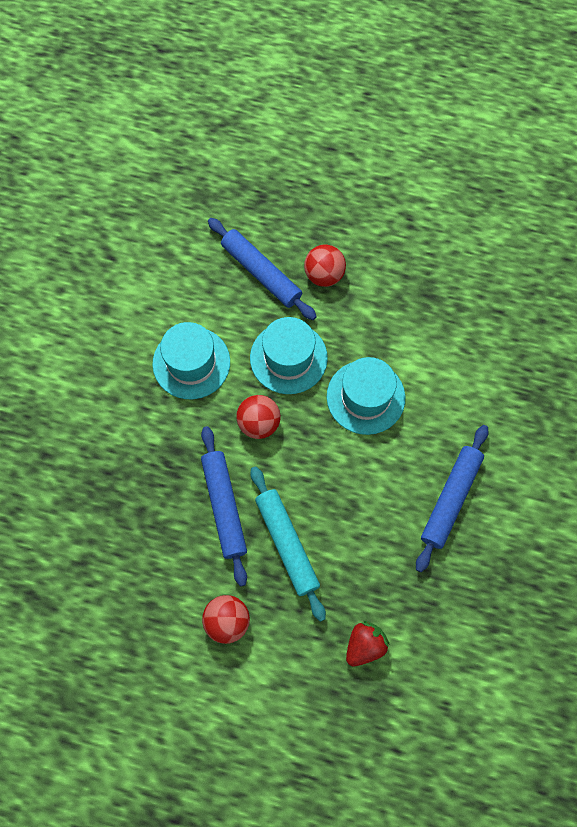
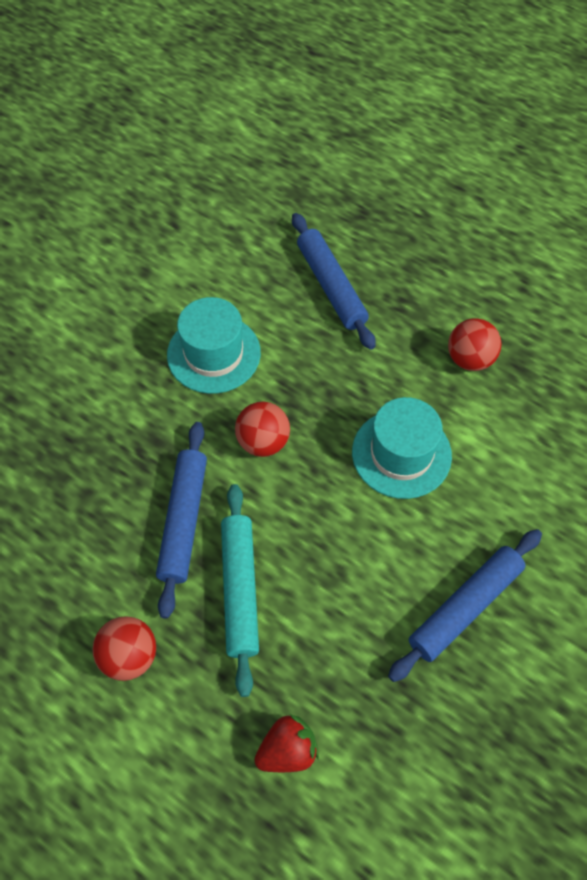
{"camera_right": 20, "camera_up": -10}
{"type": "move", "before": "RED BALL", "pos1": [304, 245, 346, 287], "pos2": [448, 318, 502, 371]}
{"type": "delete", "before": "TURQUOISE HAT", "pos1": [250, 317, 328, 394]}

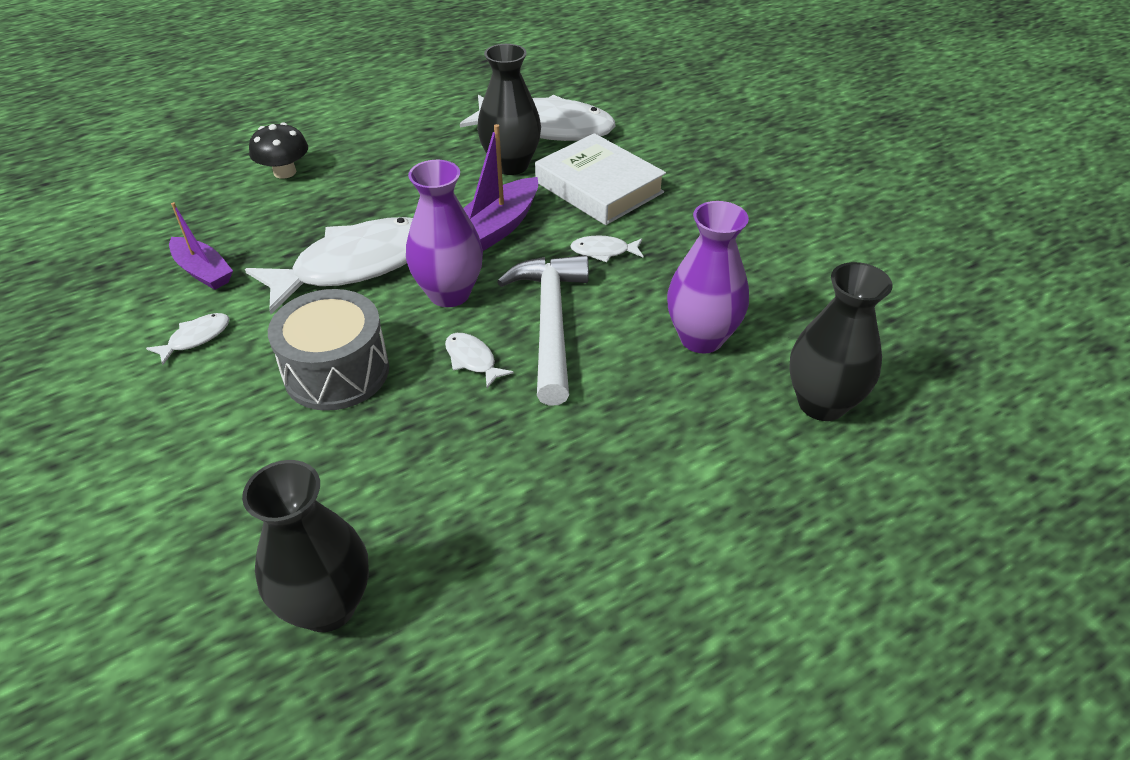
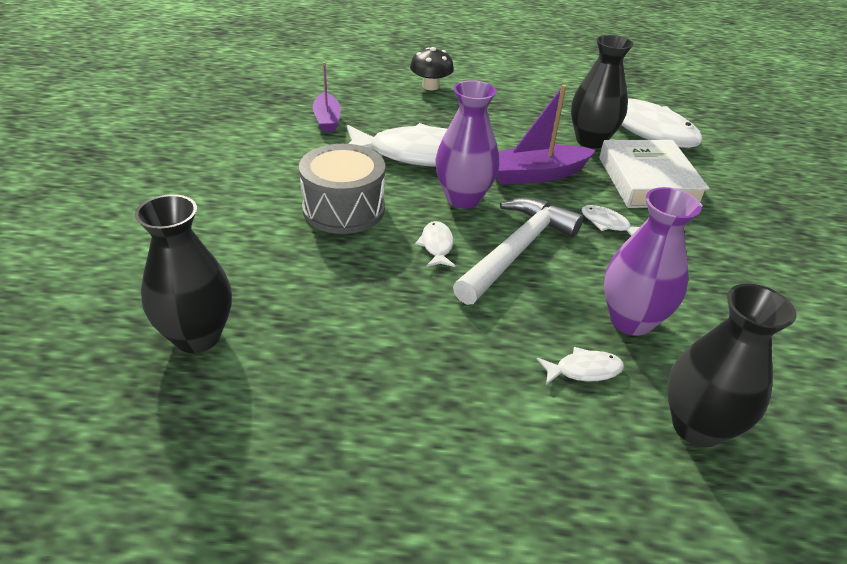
{"camera_right": 35, "camera_up": -5}
{"type": "move", "before": "WHITE FISH", "pos1": [146, 313, 230, 365], "pos2": [537, 347, 624, 385]}

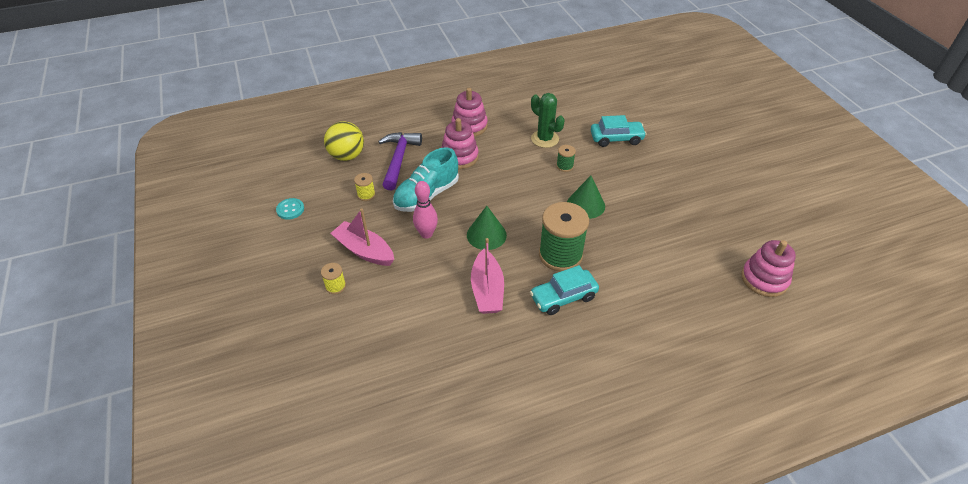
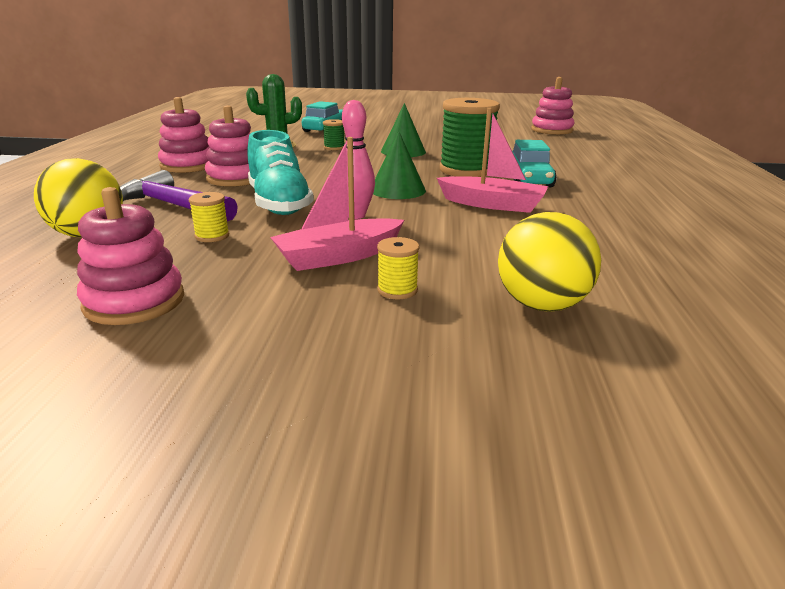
{"camera_right": -65, "camera_up": -20}
{"type": "replace", "before": "TURQUOISE BUTTON", "after": "PINK STACKING TOY", "pos1": [276, 198, 304, 220], "pos2": [77, 187, 184, 325]}
{"type": "insert", "after": "YELLOW BALL", "pos2": [498, 212, 601, 312]}

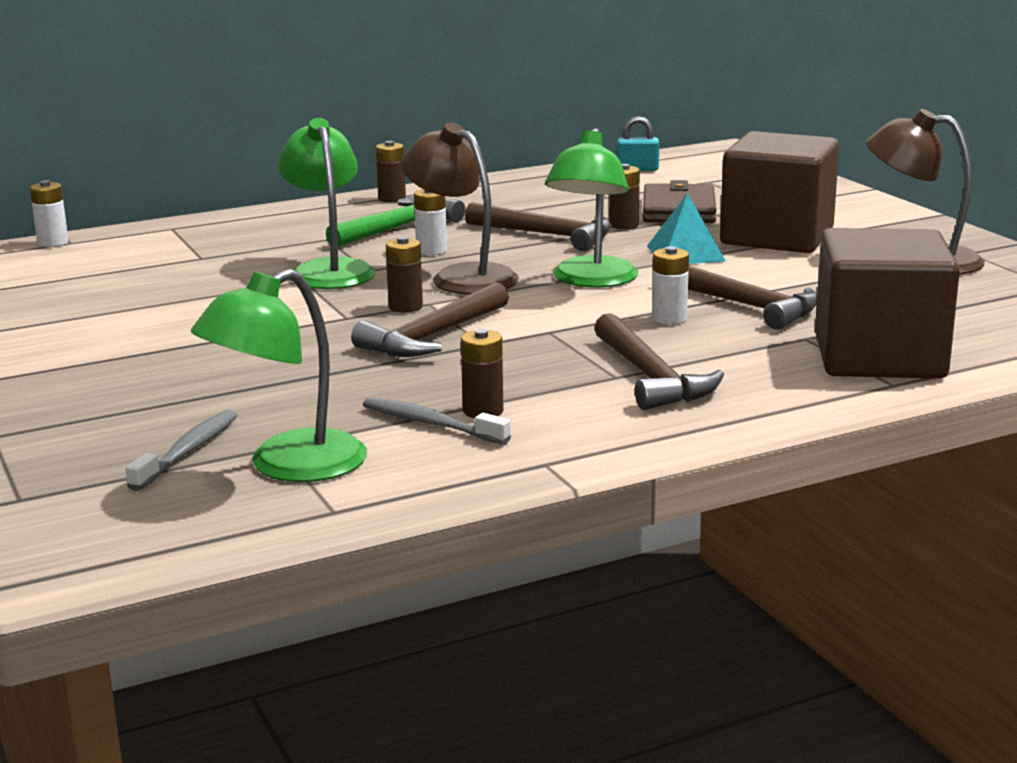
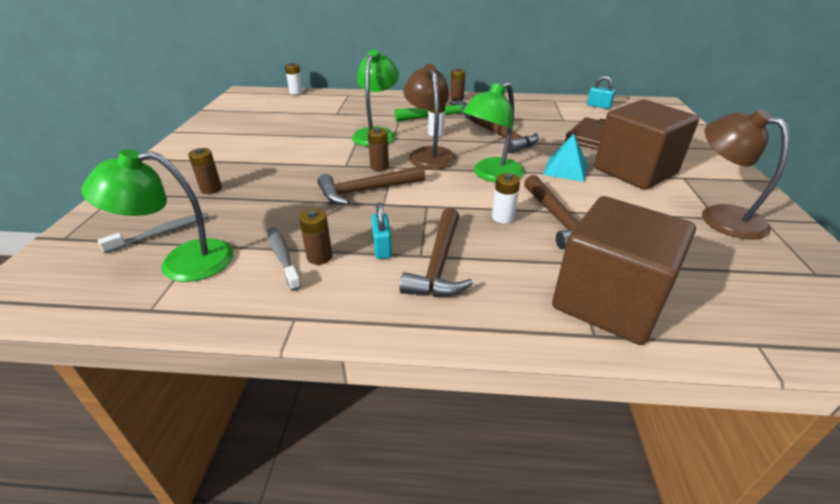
{"camera_right": 30, "camera_up": 15}
{"type": "move", "before": "BROWN BATTERY", "pos1": [609, 164, 640, 229], "pos2": [188, 148, 222, 194]}
{"type": "insert", "after": "TURQUOISE PADLOCK", "pos2": [372, 203, 392, 259]}

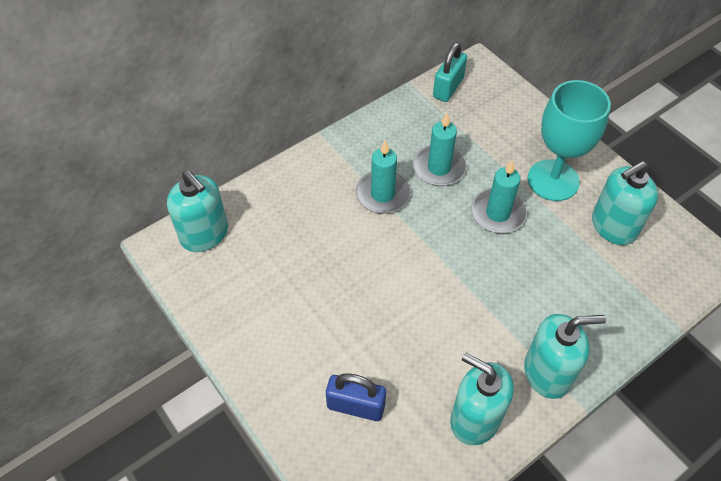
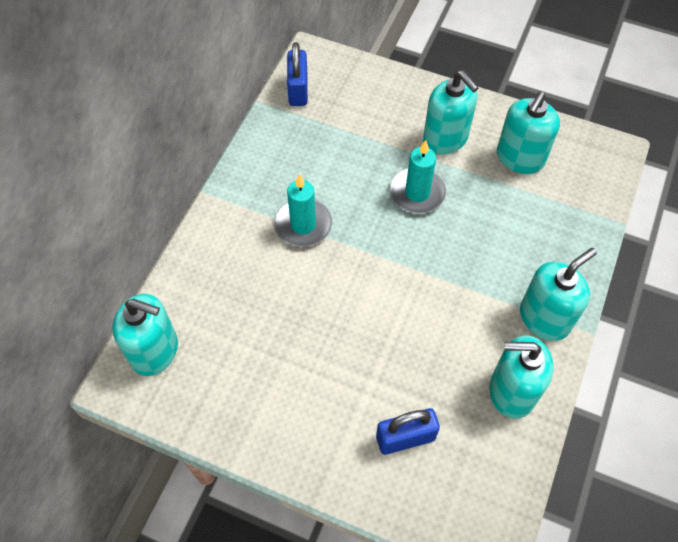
{"camera_right": -30, "camera_up": 5}
{"type": "recolor", "before": "TURQUOISE PADLOCK", "after": "BLUE PADLOCK", "pos1": [433, 42, 467, 102], "pos2": [287, 42, 308, 106]}
{"type": "replace", "before": "TURQUOISE GOBLET", "after": "TURQUOISE SOAP DISPENSER", "pos1": [528, 80, 611, 201], "pos2": [423, 70, 479, 155]}
{"type": "delete", "before": "TURQUOISE CANDLE", "pos1": [413, 113, 466, 186]}

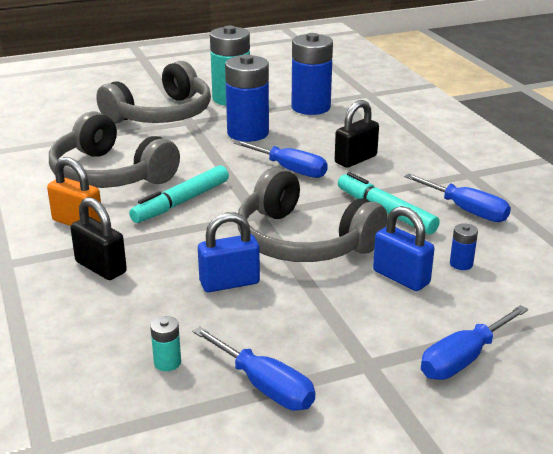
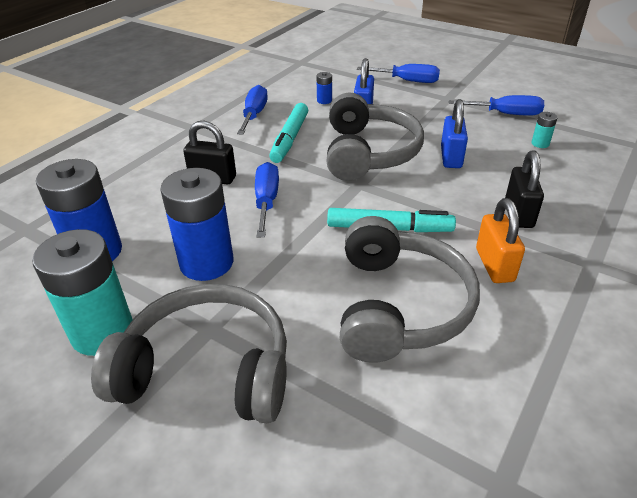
{"camera_right": -125, "camera_up": 10}
{"type": "rotate", "before": "BLUE PADLOCK", "pos1": [198, 212, 260, 292], "pos2": [441, 99, 468, 168], "turn": 60}
{"type": "rotate", "before": "BLUE SCREWDRIVER", "pos1": [192, 326, 315, 411], "pos2": [449, 95, 544, 116], "turn": 90}

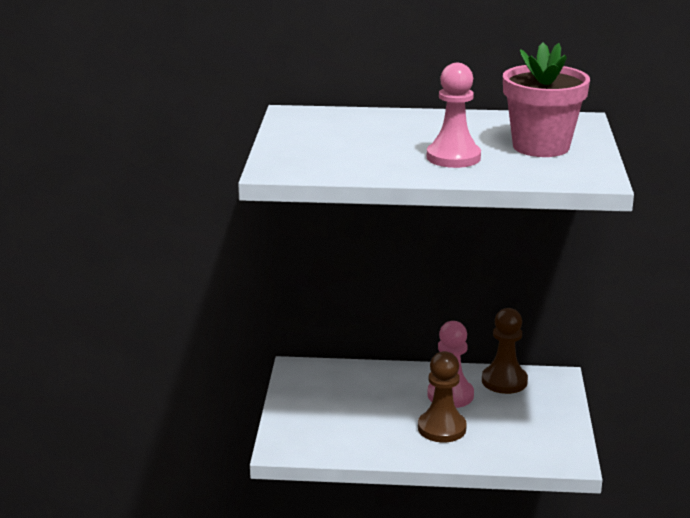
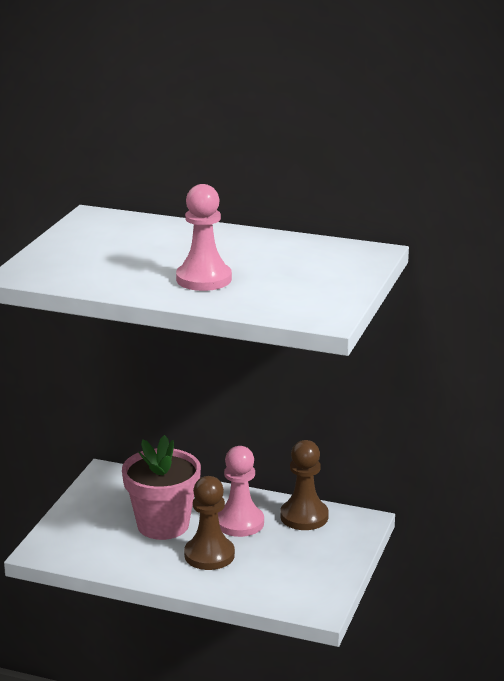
{"camera_right": 15, "camera_up": 0}
{"type": "move", "before": "PINK FLOWER POT", "pos1": [503, 42, 590, 157], "pos2": [122, 435, 201, 540]}

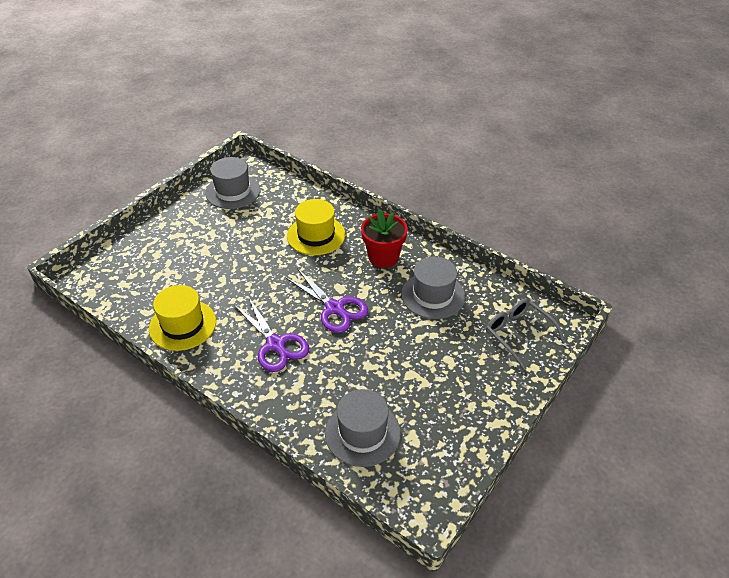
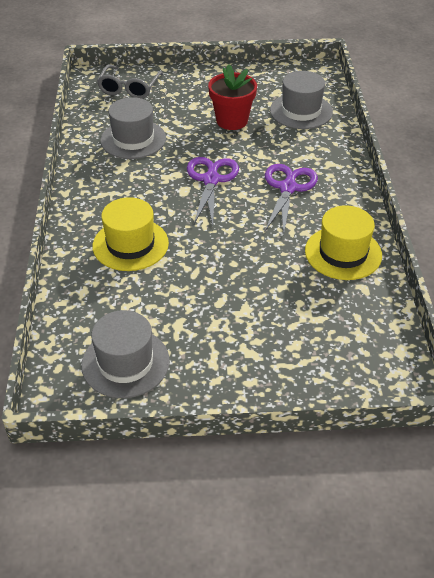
{"camera_right": -130, "camera_up": 0}
{"type": "move", "before": "RED FLOWER POT", "pos1": [361, 209, 408, 268], "pos2": [208, 64, 257, 130]}

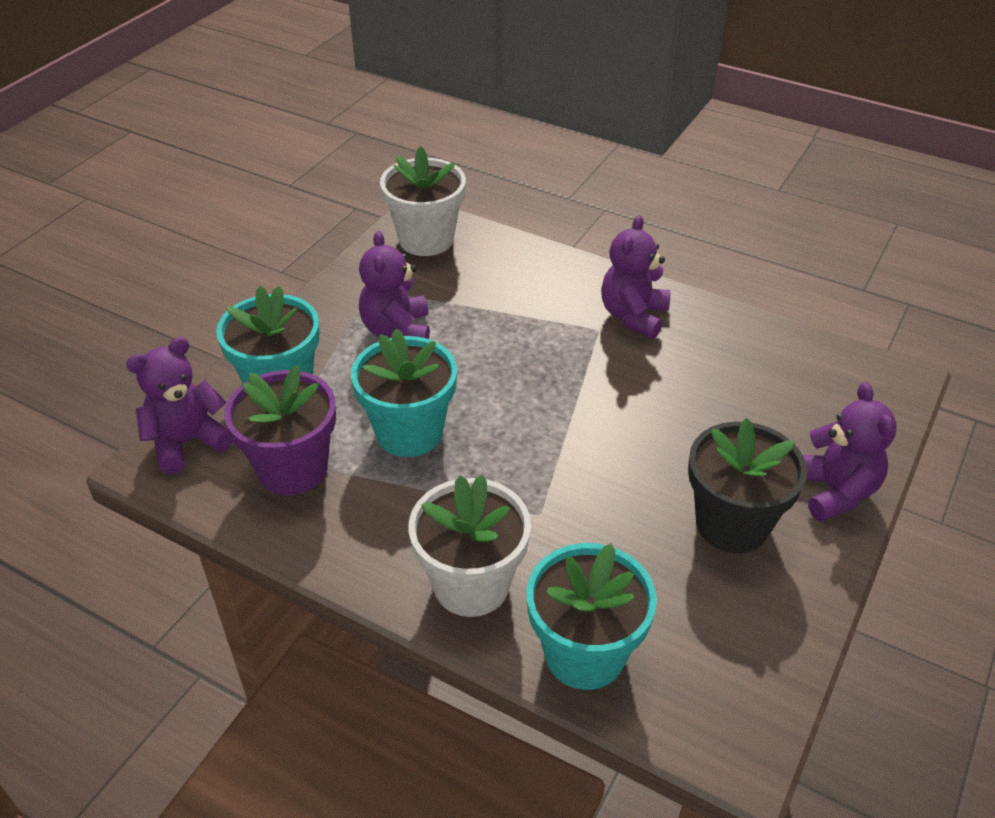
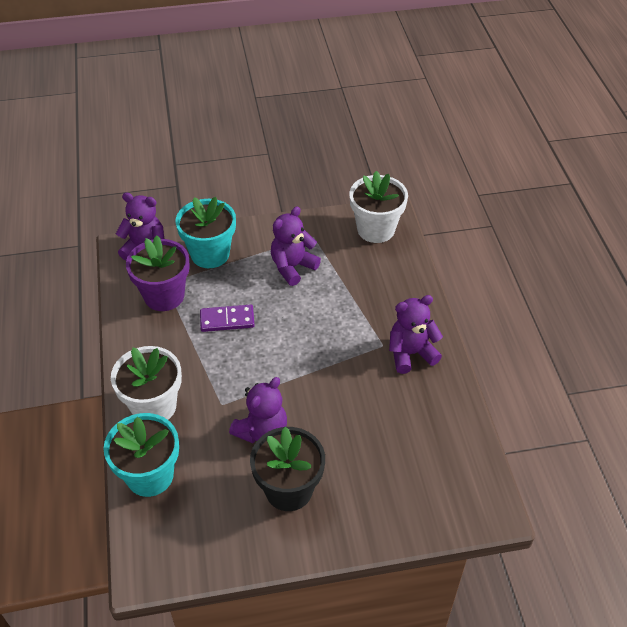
{"camera_right": 50, "camera_up": 5}
{"type": "replace", "before": "TURQUOISE FLOWER POT", "after": "PURPLE DOMINO", "pos1": [351, 329, 457, 457], "pos2": [200, 304, 255, 332]}
{"type": "move", "before": "PURPLE TEDDY BEAR", "pos1": [803, 382, 896, 522], "pos2": [229, 377, 287, 443]}

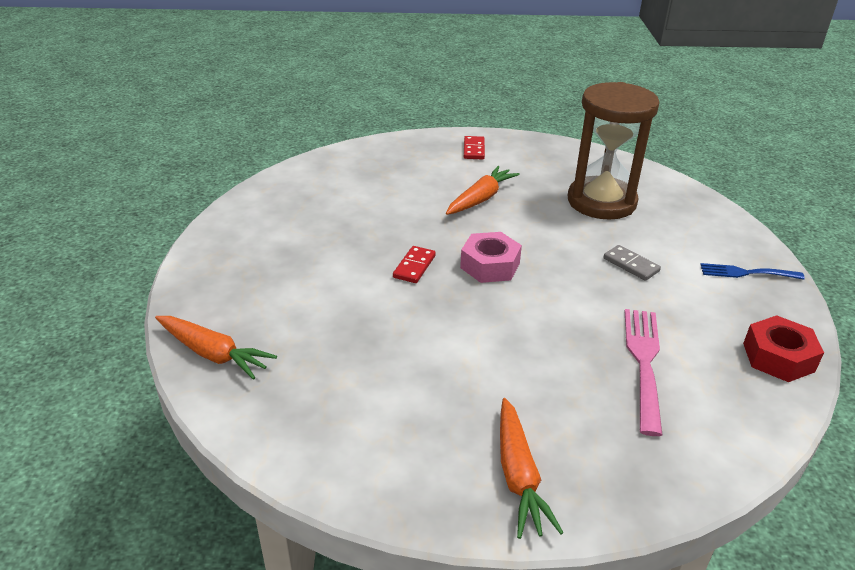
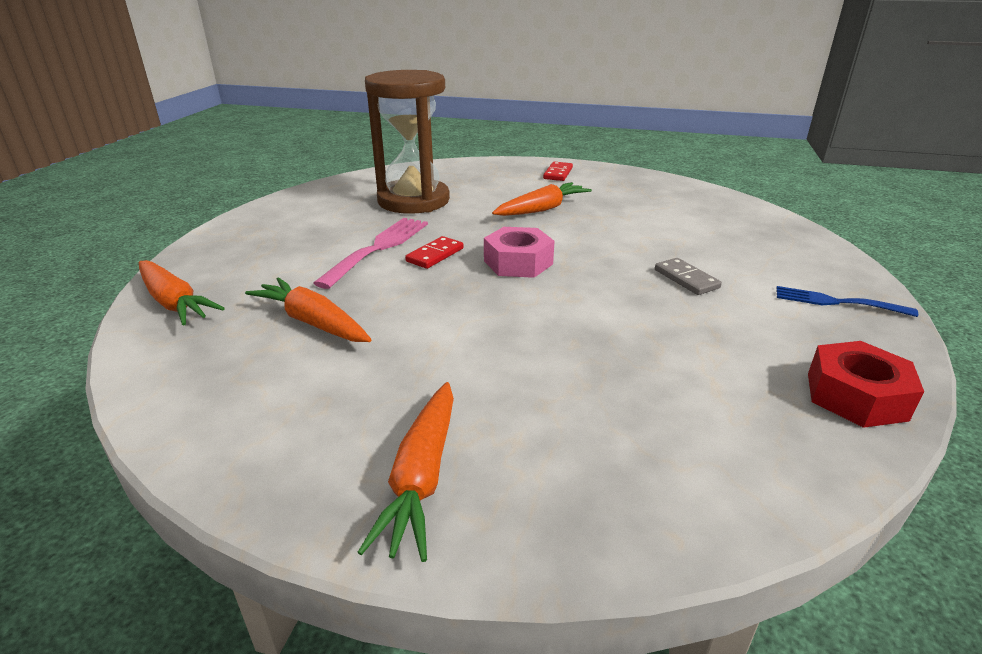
{"camera_right": 15, "camera_up": -5}
{"type": "insert", "after": "ORANGE CARROT", "pos2": [245, 277, 372, 342]}
{"type": "move", "before": "PINK FORK", "pos1": [624, 309, 662, 436], "pos2": [313, 218, 428, 289]}
{"type": "move", "before": "BROWN HOURGLASS", "pos1": [568, 82, 660, 220], "pos2": [365, 70, 450, 214]}

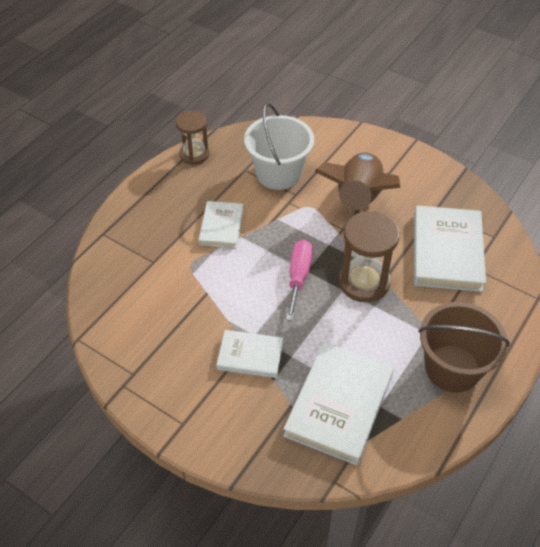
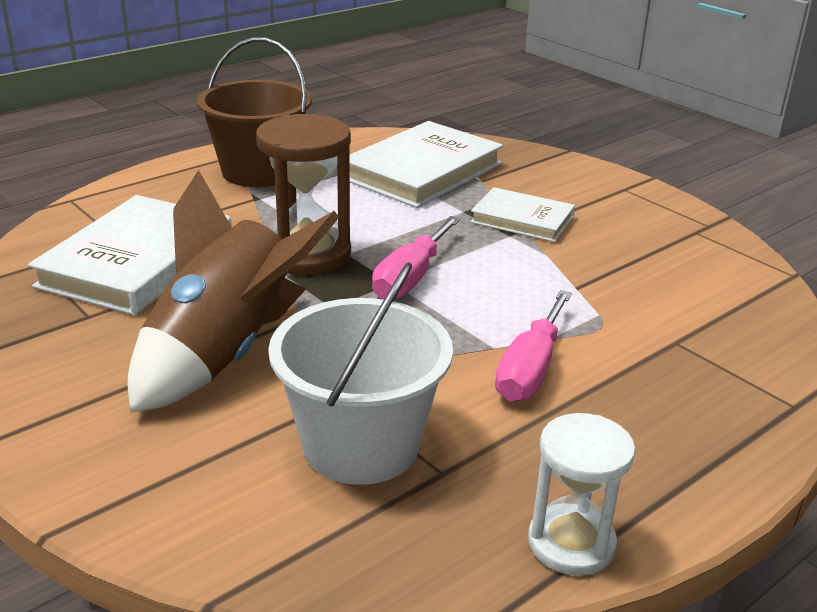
{"camera_right": -165, "camera_up": -20}
{"type": "replace", "before": "WHITE BOOK", "after": "PINK SCREWDRIVER", "pos1": [199, 201, 243, 248], "pos2": [495, 290, 572, 402]}
{"type": "recolor", "before": "BROWN HOURGLASS", "after": "WHITE HOURGLASS", "pos1": [176, 110, 209, 165], "pos2": [528, 413, 635, 575]}

